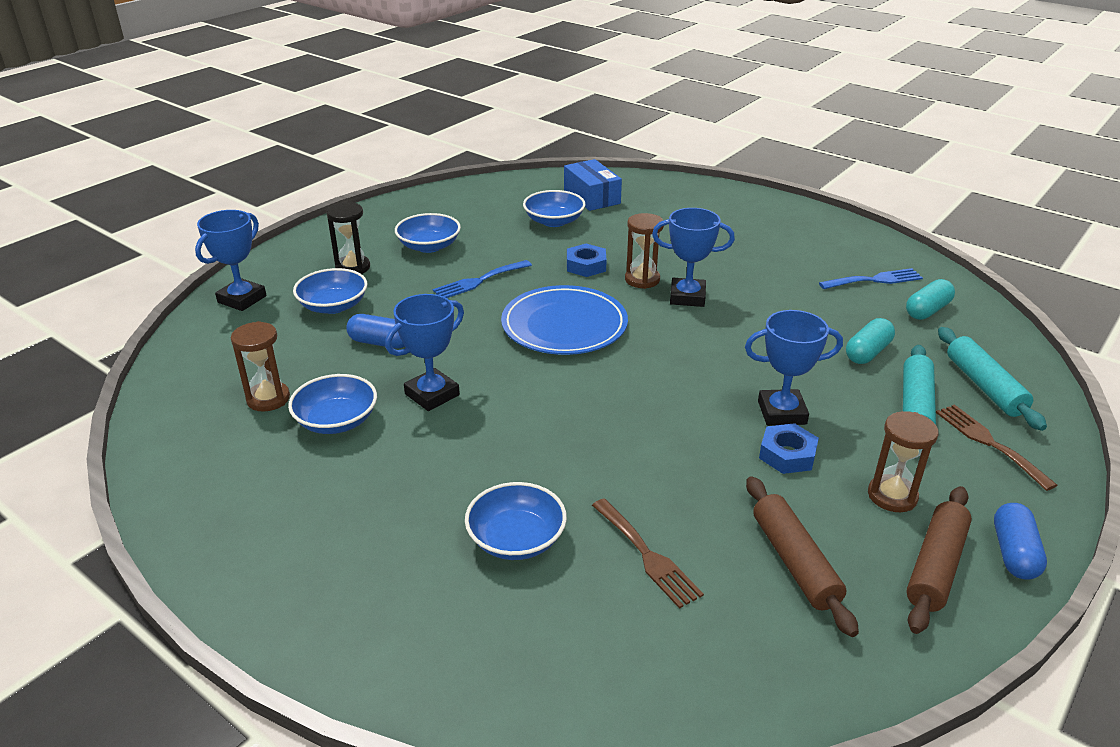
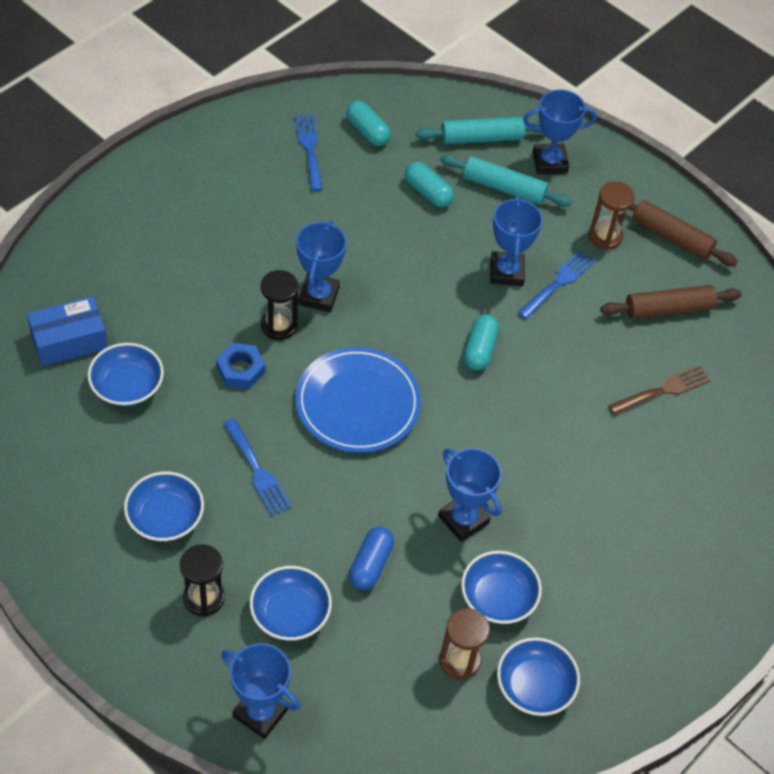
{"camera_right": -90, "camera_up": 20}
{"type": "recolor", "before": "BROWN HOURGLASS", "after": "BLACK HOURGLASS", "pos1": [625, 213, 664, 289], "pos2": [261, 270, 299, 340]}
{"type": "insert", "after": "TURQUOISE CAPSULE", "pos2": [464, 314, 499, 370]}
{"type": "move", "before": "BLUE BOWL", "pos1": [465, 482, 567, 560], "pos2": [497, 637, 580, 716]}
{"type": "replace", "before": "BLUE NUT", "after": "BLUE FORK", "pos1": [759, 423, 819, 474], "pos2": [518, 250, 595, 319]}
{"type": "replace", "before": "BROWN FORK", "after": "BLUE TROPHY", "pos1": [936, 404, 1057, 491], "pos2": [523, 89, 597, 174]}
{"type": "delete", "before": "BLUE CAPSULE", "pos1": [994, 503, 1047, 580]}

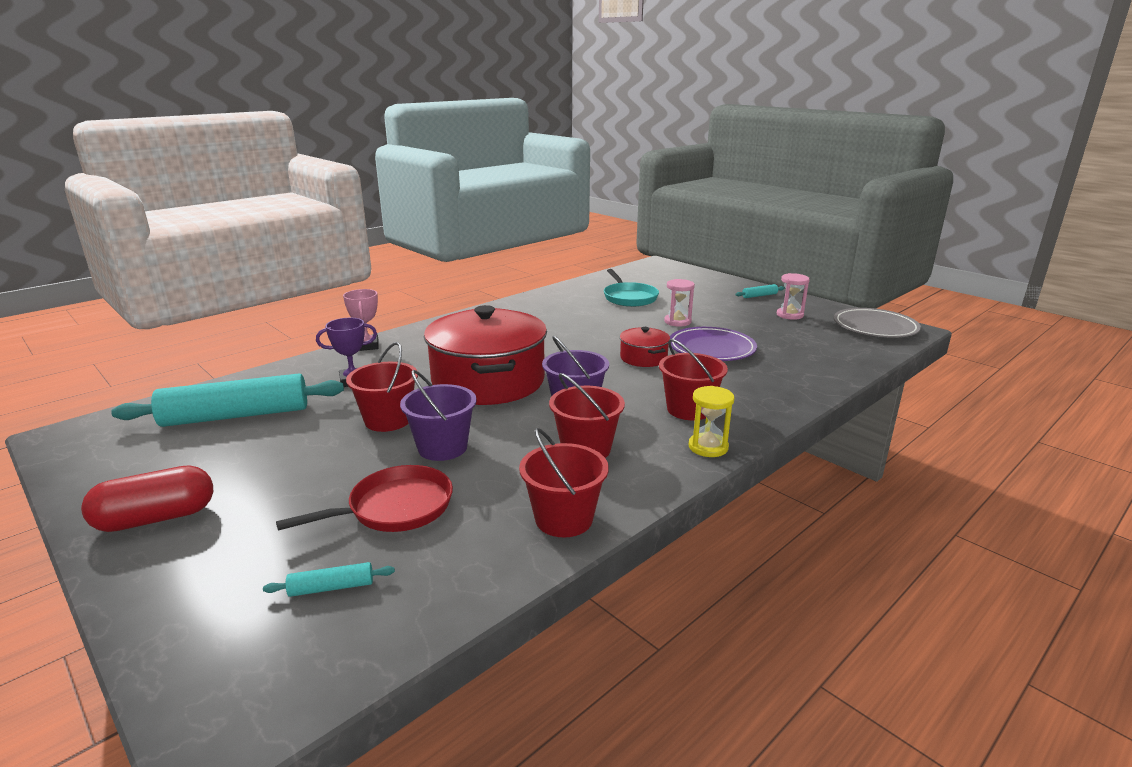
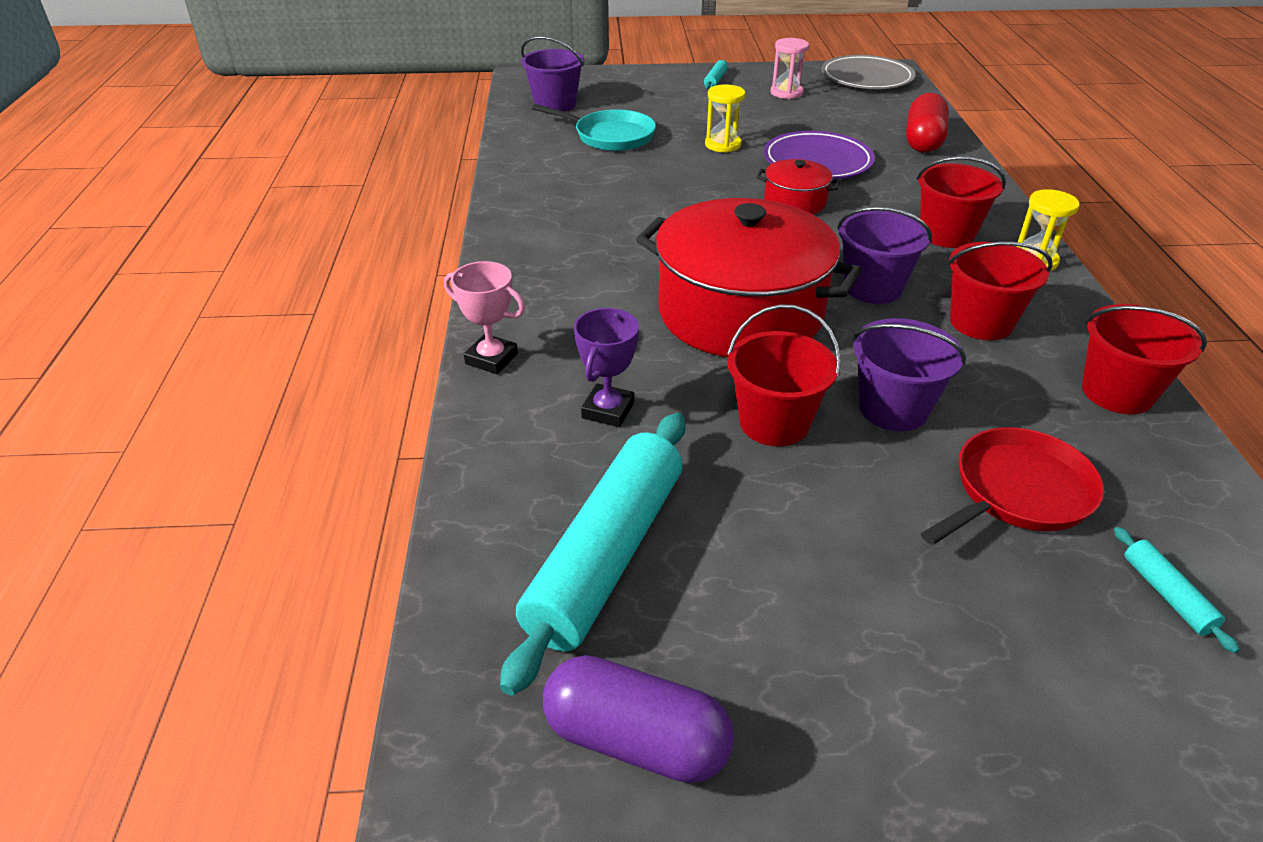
{"camera_right": -50, "camera_up": 15}
{"type": "insert", "after": "PURPLE BUCKET", "pos2": [521, 36, 585, 112]}
{"type": "insert", "after": "PURPLE CAPSULE", "pos2": [543, 655, 734, 783]}
{"type": "recolor", "before": "PINK HOURGLASS", "after": "YELLOW HOURGLASS", "pos1": [664, 279, 695, 327], "pos2": [705, 84, 745, 153]}
{"type": "move", "before": "RED CAPSULE", "pos1": [81, 465, 213, 532], "pos2": [906, 93, 949, 153]}
{"type": "rotate", "before": "RED PAN", "pos1": [276, 465, 453, 532], "pos2": [921, 427, 1104, 545], "turn": 45}
{"type": "rotate", "before": "TURQUOISE ROLLING PIN", "pos1": [263, 562, 395, 597], "pos2": [1114, 527, 1240, 653], "turn": -45}

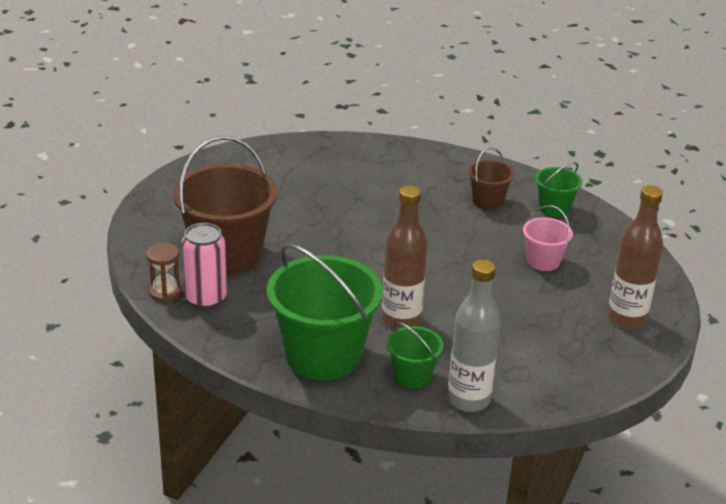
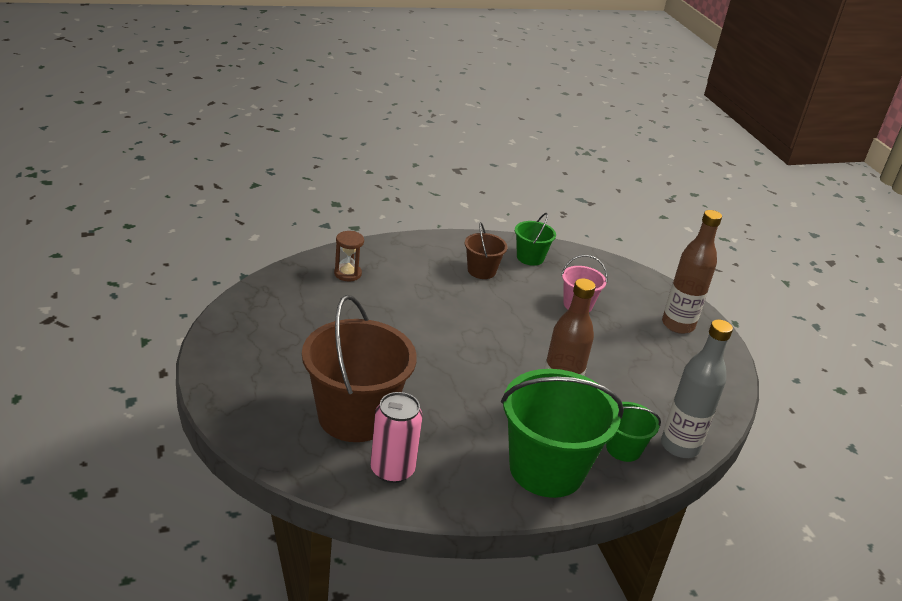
{"camera_right": -45, "camera_up": 0}
{"type": "move", "before": "BROWN HOURGLASS", "pos1": [146, 243, 182, 302], "pos2": [334, 231, 364, 281]}

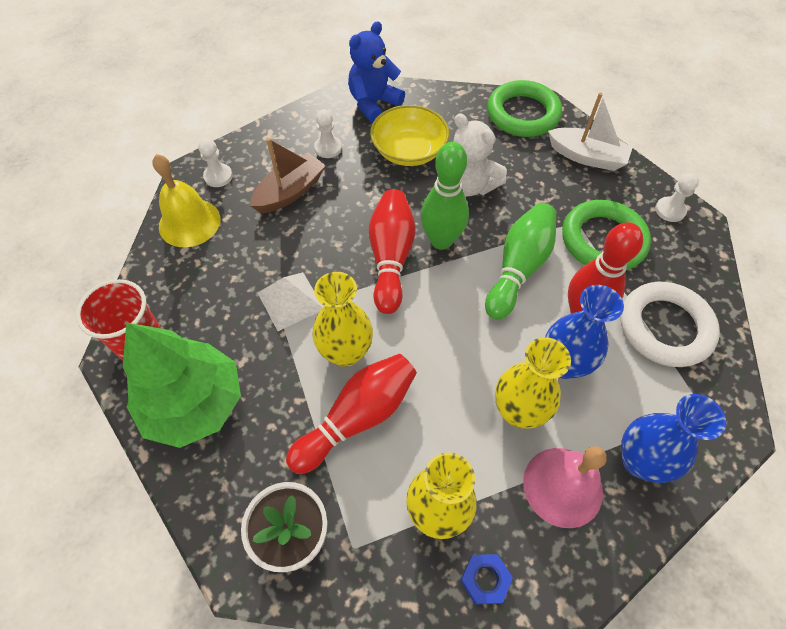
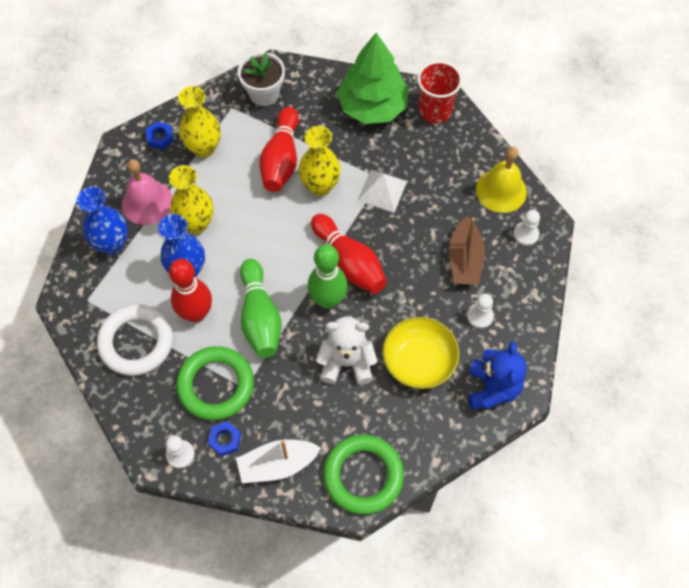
{"camera_right": 140, "camera_up": 5}
{"type": "insert", "after": "BLUE NUT", "pos2": [208, 421, 241, 456]}

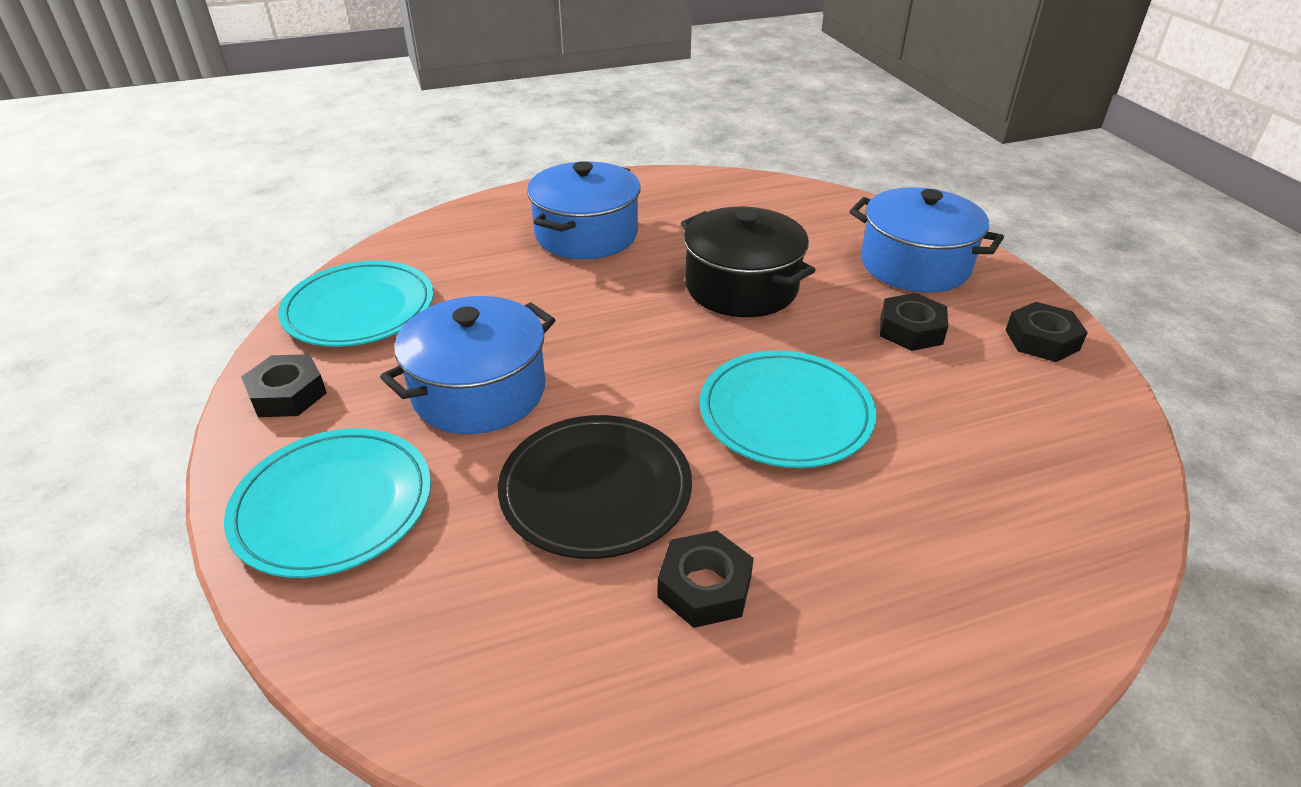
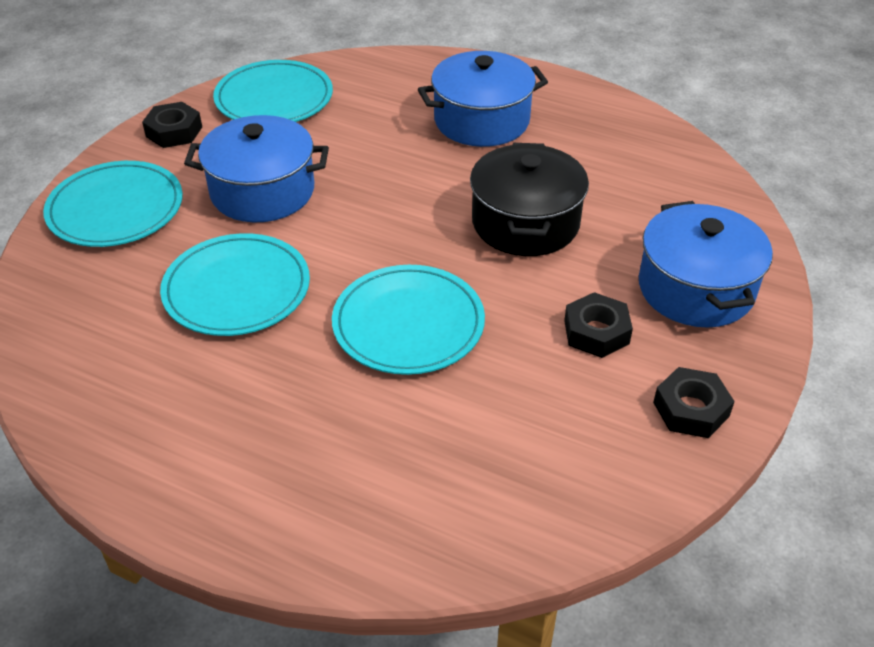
{"camera_right": 45, "camera_up": 5}
{"type": "recolor", "before": "BLACK PLATE", "after": "TURQUOISE PLATE", "pos1": [498, 415, 692, 559], "pos2": [160, 233, 310, 336]}
{"type": "delete", "before": "BLACK NUT", "pos1": [658, 530, 754, 628]}

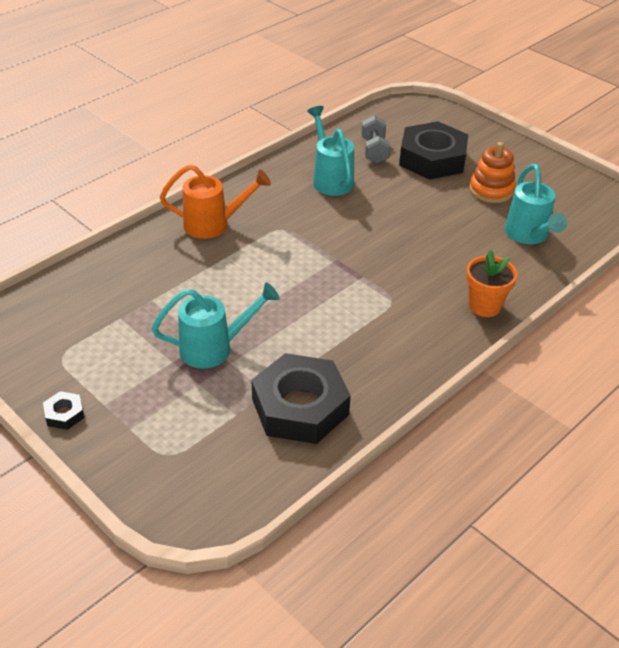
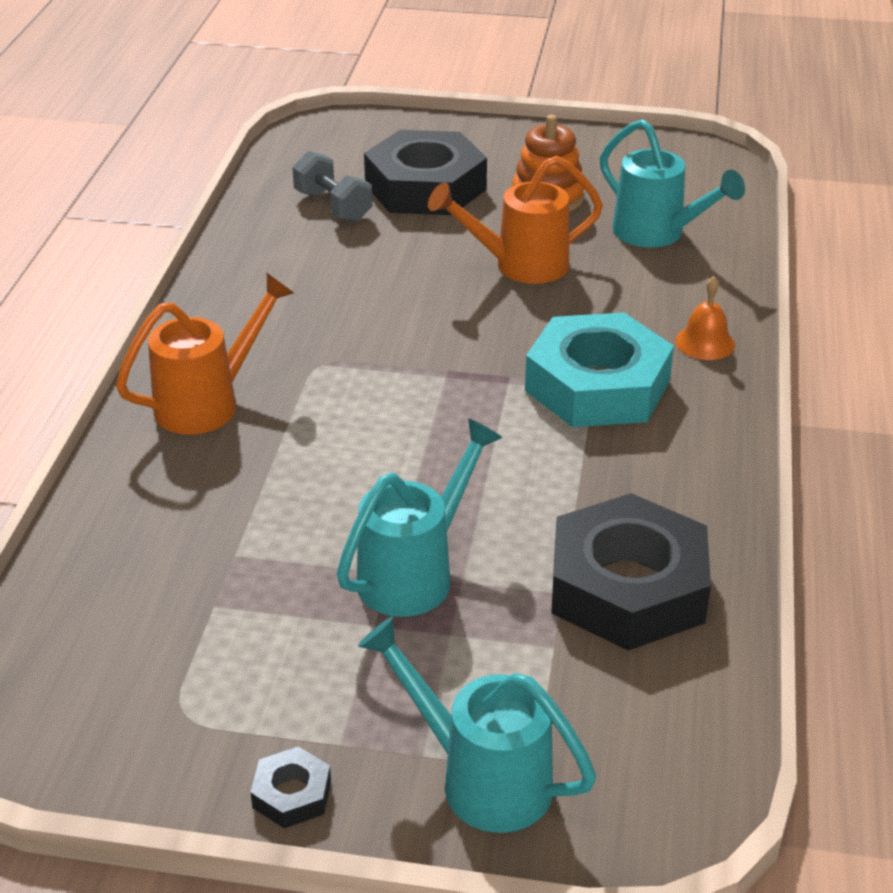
{"camera_right": -35, "camera_up": -5}
{"type": "move", "before": "TURQUOISE WATERING CAN", "pos1": [307, 106, 354, 196], "pos2": [358, 616, 596, 833]}
{"type": "insert", "after": "ORANGE WATERING CAN", "pos2": [428, 156, 603, 284]}
{"type": "insert", "after": "TURQUOISE NUT", "pos2": [525, 312, 674, 427]}
{"type": "replace", "before": "ORANGE FLOWER POT", "after": "ORANGE BELL", "pos1": [466, 250, 517, 317], "pos2": [675, 276, 735, 360]}

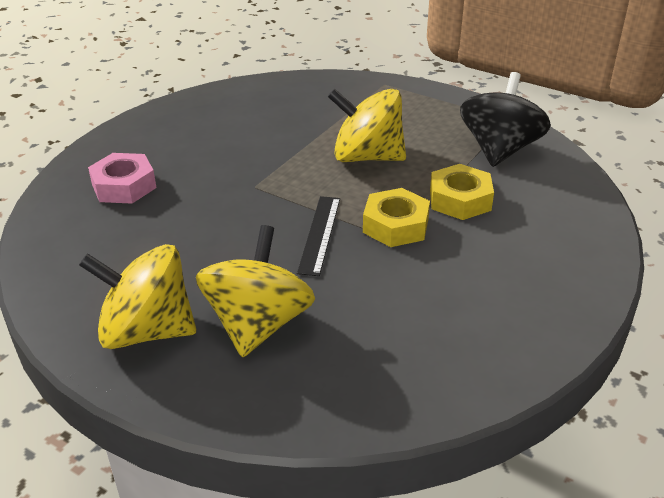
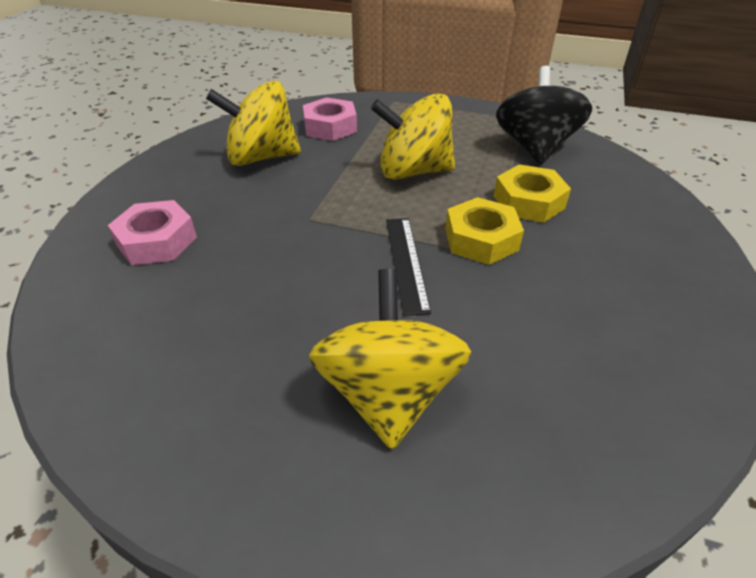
{"camera_right": -15, "camera_up": 5}
{"type": "move", "before": "YELLOW SPINNING TOP", "pos1": [79, 244, 196, 349], "pos2": [206, 80, 301, 166]}
{"type": "insert", "after": "PINK NUT", "pos2": [303, 97, 357, 141]}

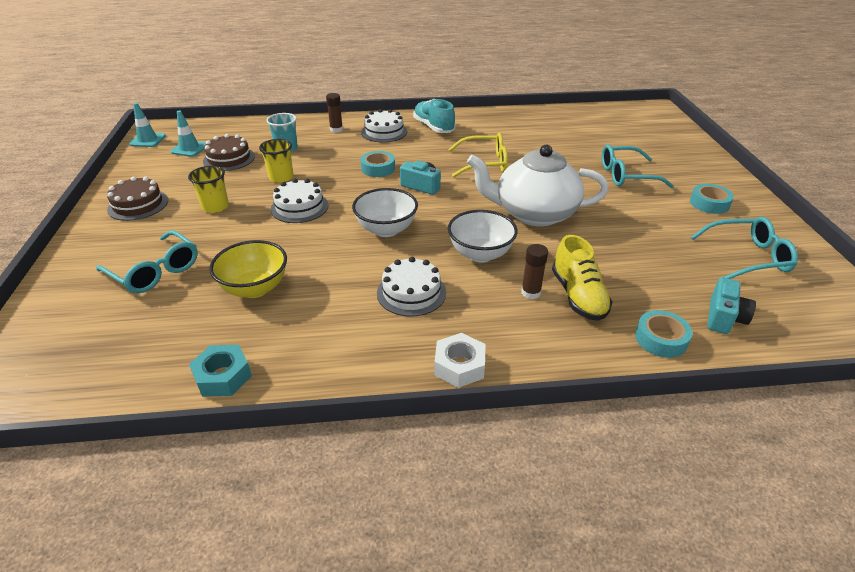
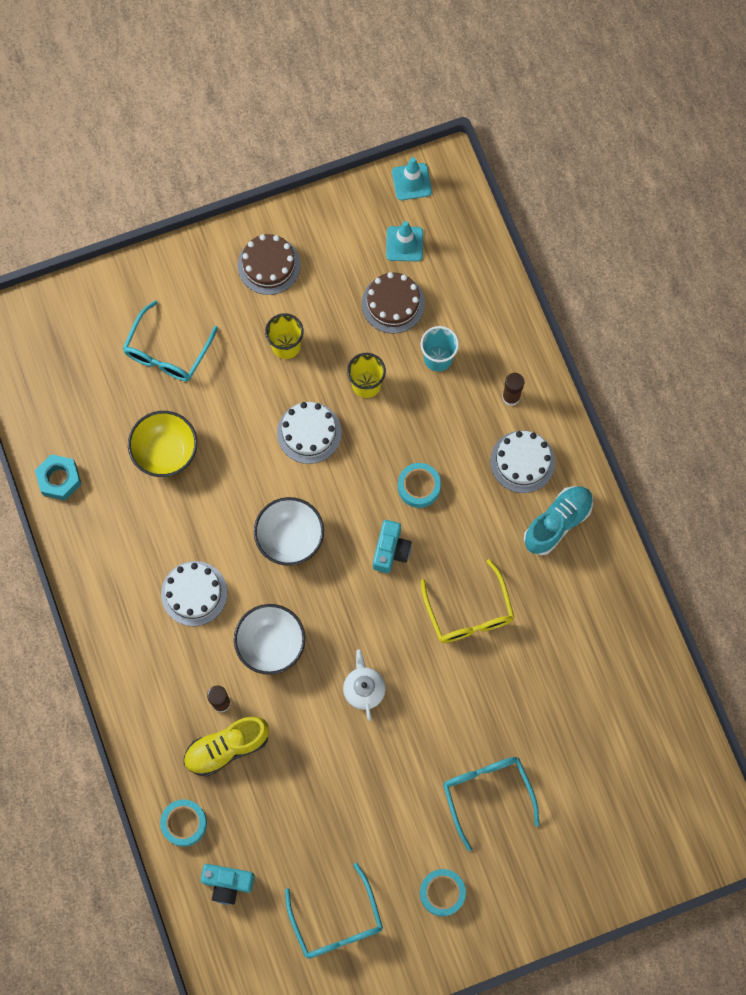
{"camera_right": 75, "camera_up": 35}
{"type": "resize", "before": "WHITE TEAPOT", "pos1": [467, 145, 608, 227], "pos2": [343, 650, 386, 721], "scale": 0.44}
{"type": "delete", "before": "WHITE NUT", "pos1": [434, 333, 485, 388]}

